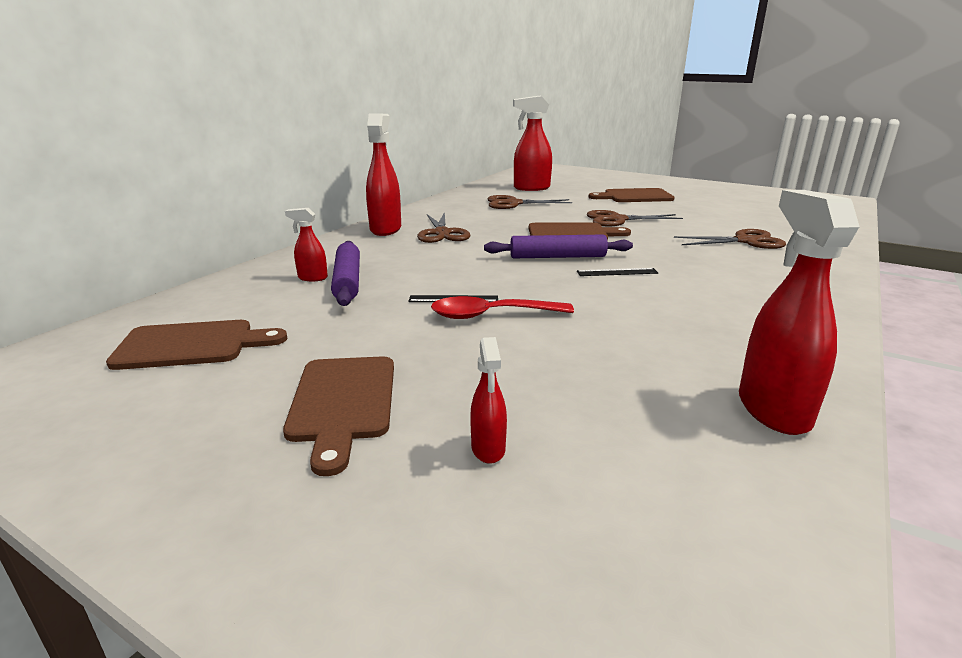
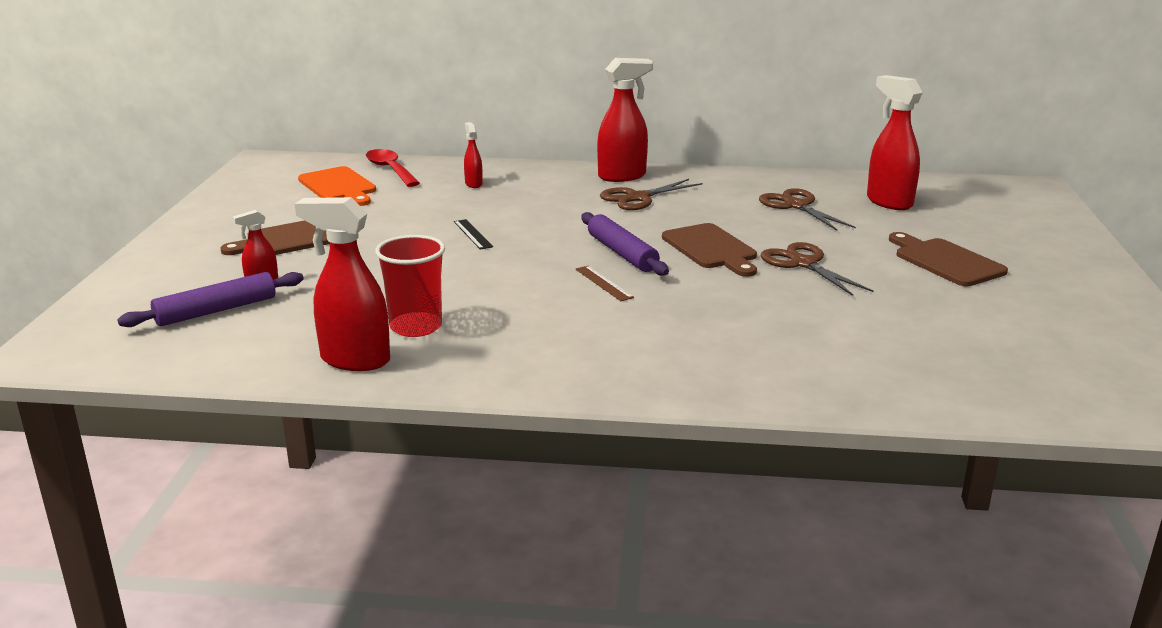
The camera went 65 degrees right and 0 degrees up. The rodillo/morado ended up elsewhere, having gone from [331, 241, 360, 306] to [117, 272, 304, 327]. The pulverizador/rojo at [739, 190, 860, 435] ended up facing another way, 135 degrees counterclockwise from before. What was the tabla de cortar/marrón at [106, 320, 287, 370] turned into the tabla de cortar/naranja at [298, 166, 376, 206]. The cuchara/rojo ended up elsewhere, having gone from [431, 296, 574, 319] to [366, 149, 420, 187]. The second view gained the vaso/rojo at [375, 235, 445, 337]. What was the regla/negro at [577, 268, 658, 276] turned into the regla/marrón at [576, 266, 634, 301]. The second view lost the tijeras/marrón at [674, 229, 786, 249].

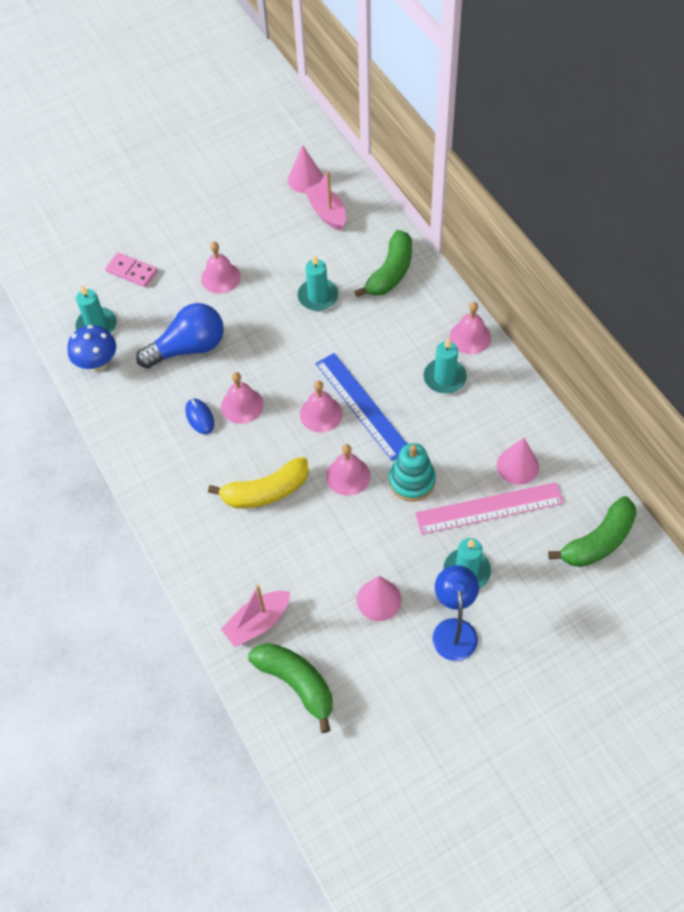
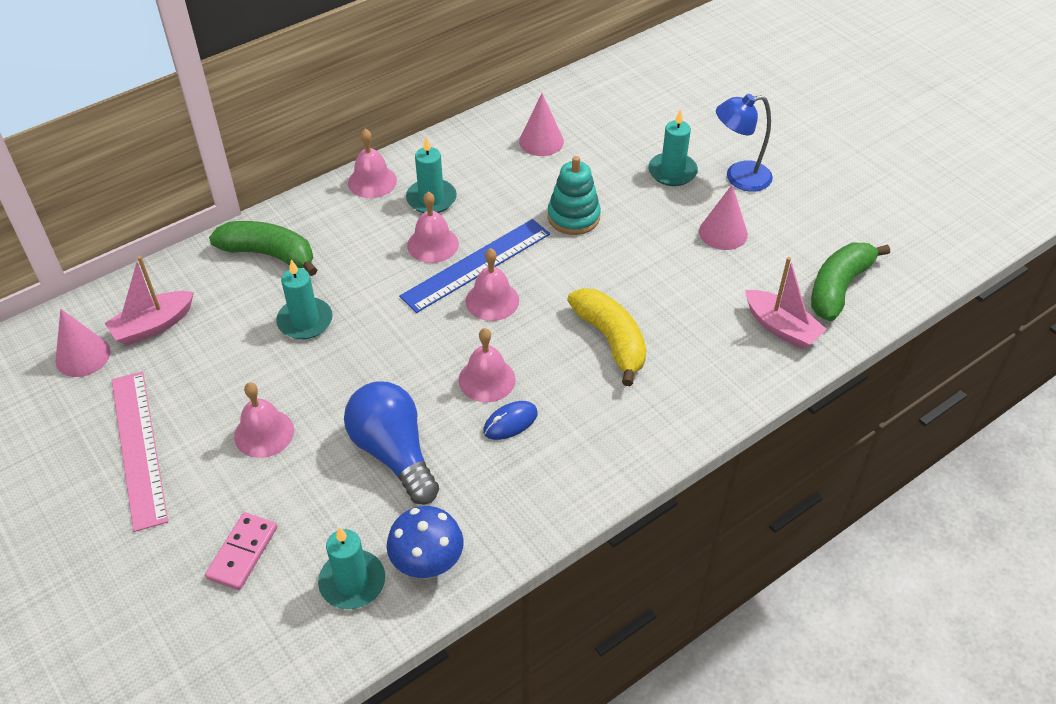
The camera went 100 degrees left and 10 degrees down. The regla/rosa ended up elsewhere, having gone from [415, 482, 564, 534] to [111, 372, 168, 532]. The campana/rosa ended up elsewhere, having gone from [326, 444, 370, 496] to [407, 192, 459, 263]. The second view lost the plátano/verde at [548, 496, 637, 567].

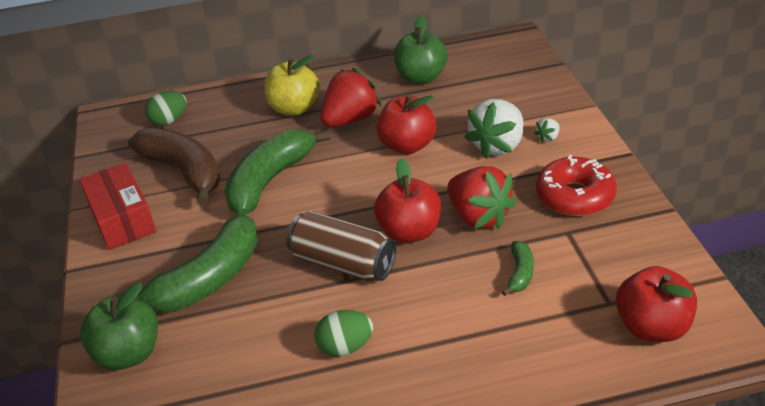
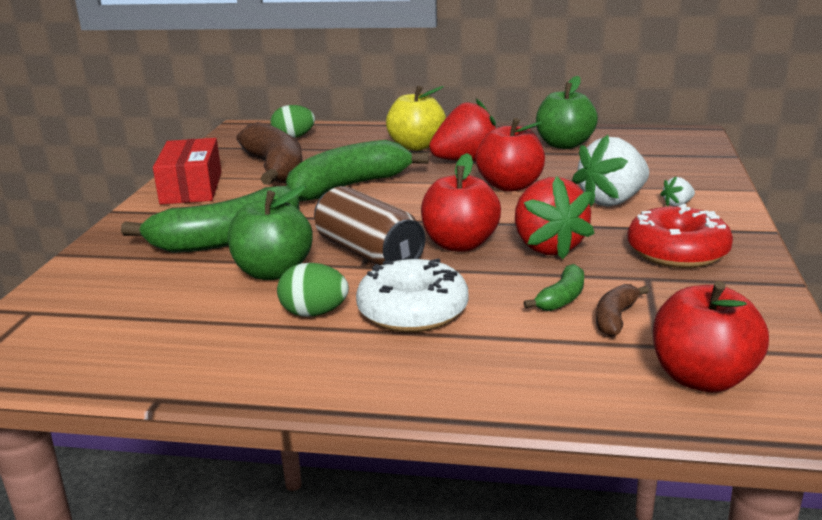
The camera went 20 degrees right and 15 degrees down. The manzana/verde ended up elsewhere, having gone from [80, 283, 158, 370] to [228, 185, 313, 280]. The second view gained the rosquilla/blanco at [356, 258, 468, 332]. The second view gained the plátano/marrón at [596, 284, 649, 337].

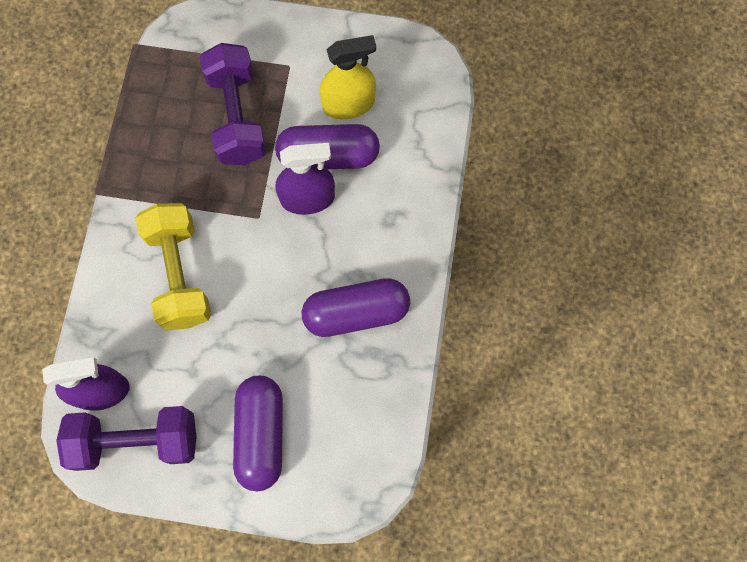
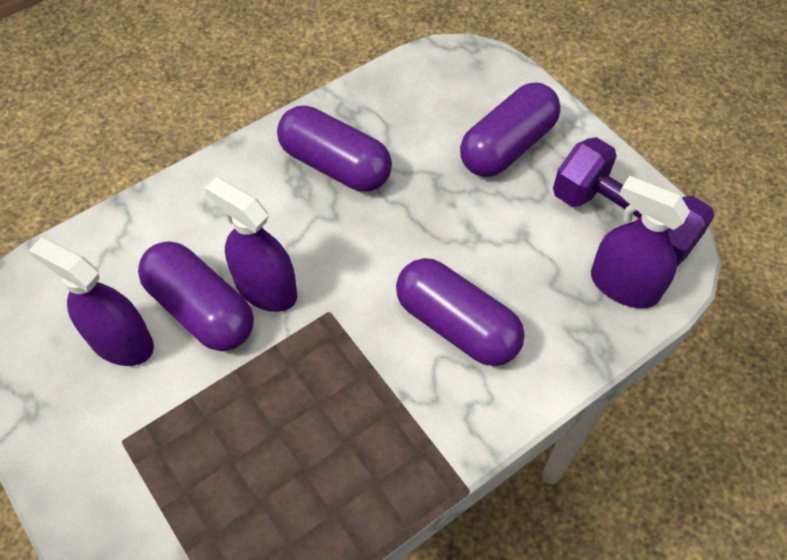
The camera went 135 degrees left and 15 degrees down. What was the pulverizador/amarillo at [320, 35, 376, 119] turned into the pulverizador/morado at [29, 237, 154, 366]. Where the mancuerna/amarillo stood at [136, 203, 211, 331], the cápsula/morado came to stand at [396, 258, 525, 366]. The second view lost the mancuerna/morado at [200, 43, 266, 165].

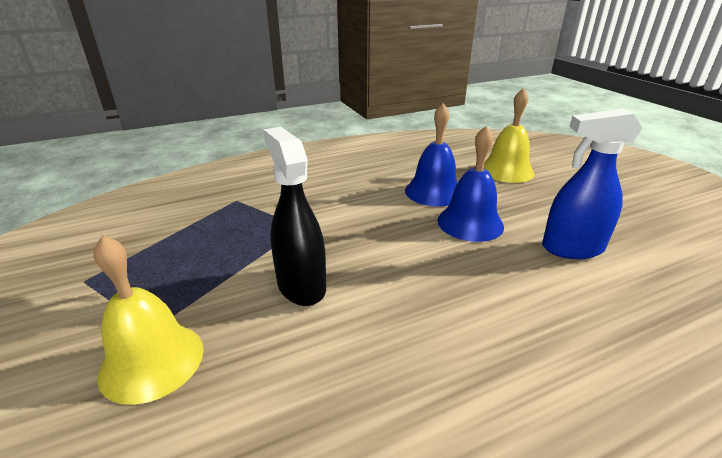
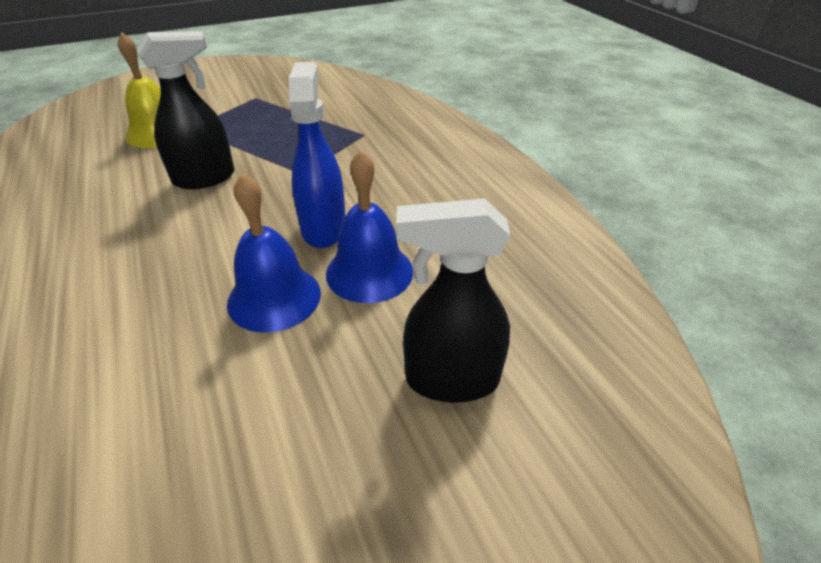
The camera went 90 degrees right and 10 degrees up. The pulverizador/azul ended up elsewhere, having gone from [542, 109, 643, 259] to [289, 62, 345, 248]. Where the campana/amarillo stood at [484, 88, 534, 183], the pulverizador/negro came to stand at [396, 198, 511, 403].

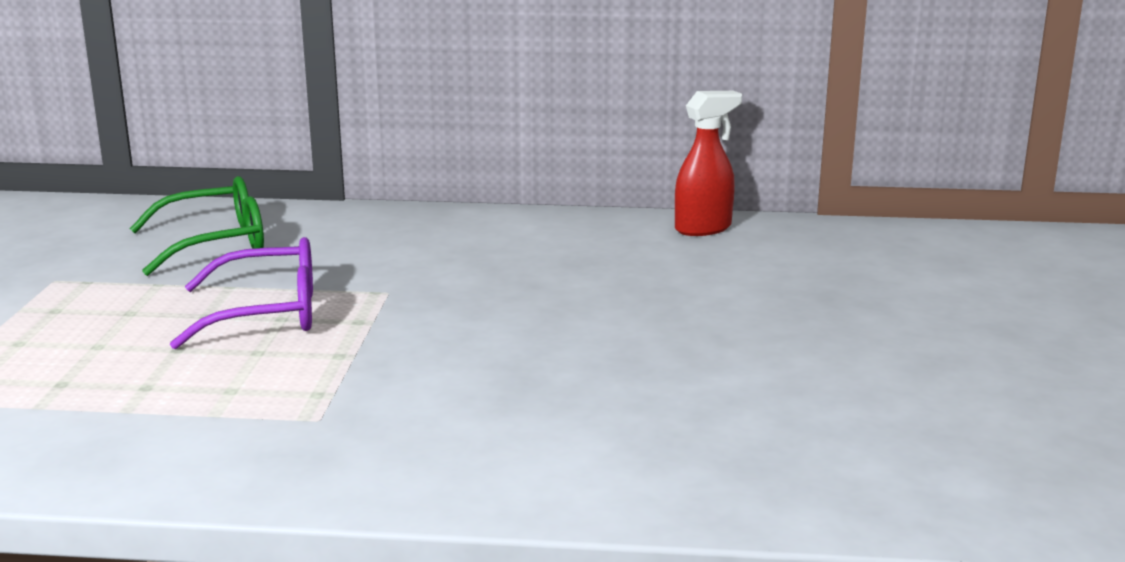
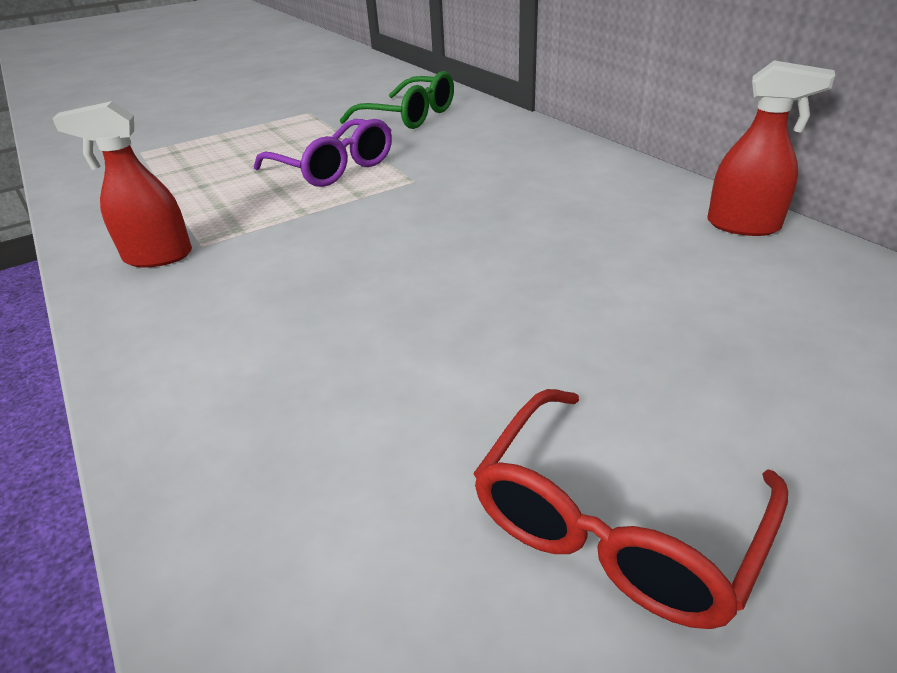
The camera went 55 degrees right and 15 degrees up. The second view gained the pulverizador/rojo at [52, 101, 192, 267]. The second view gained the gafas/rojo at [473, 389, 788, 629].

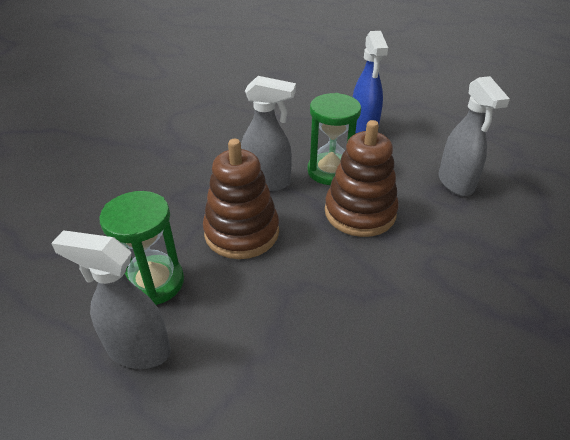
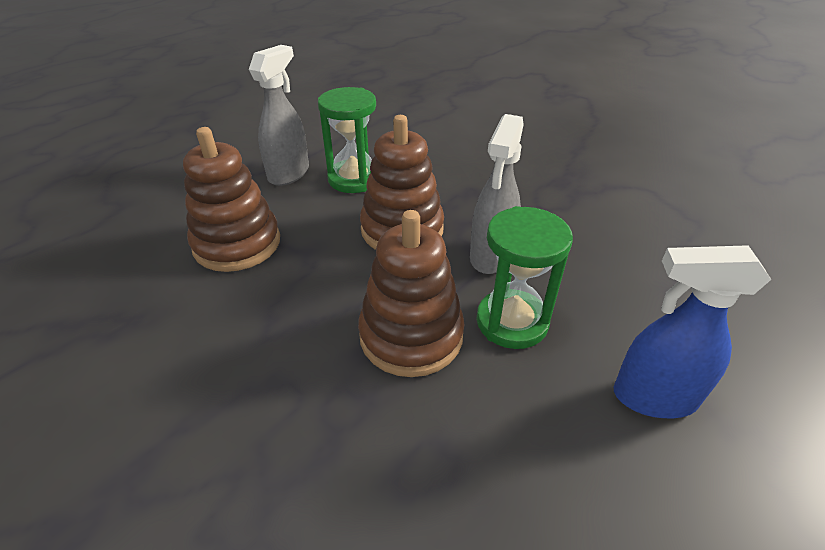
The camera went 100 degrees right and 0 degrees up. The second view gained the juguete apilable/marrón at [183, 127, 280, 272]. The second view lost the pulverizador/gris at [439, 76, 510, 196].

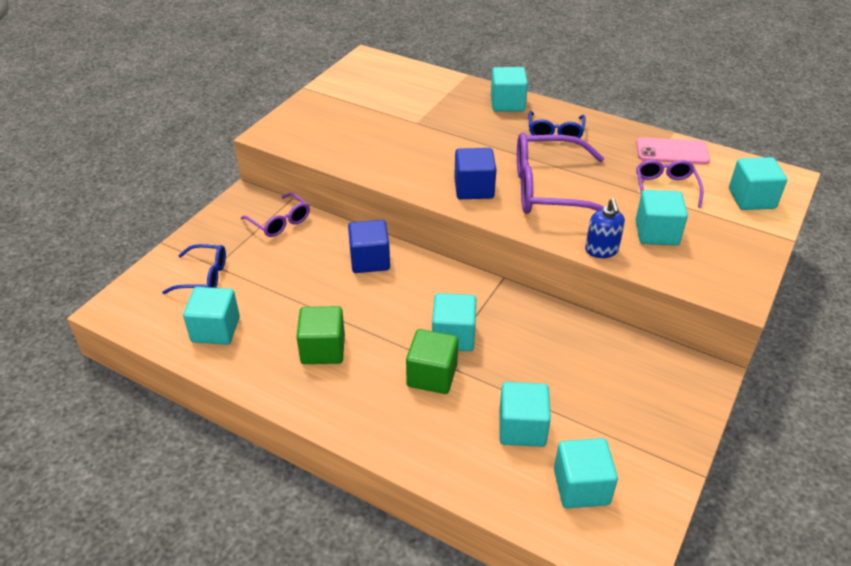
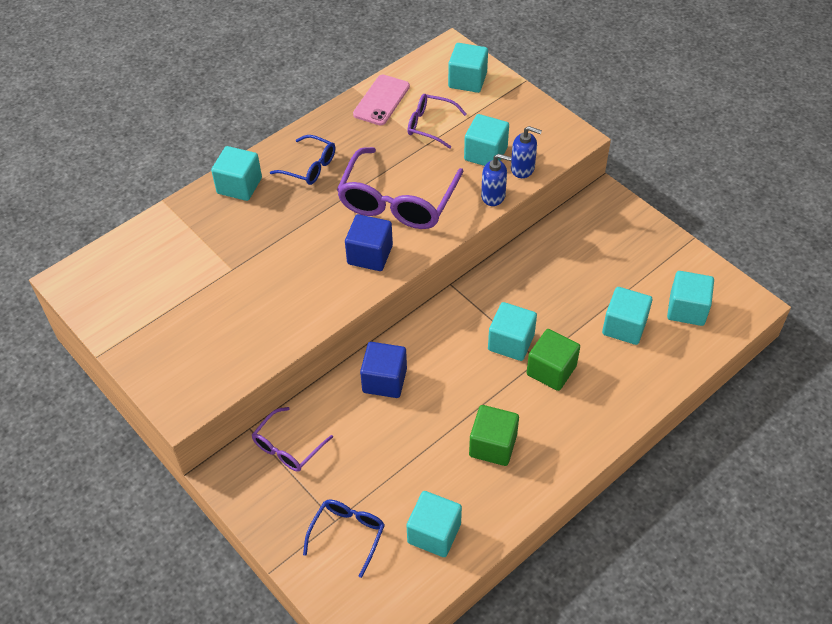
The camera went 70 degrees left and 10 degrees up. The gafas/morado at [241, 193, 310, 237] ended up facing another way, 150 degrees clockwise from before. The second view gained the dispensador de jabón/azul at [511, 126, 542, 178].

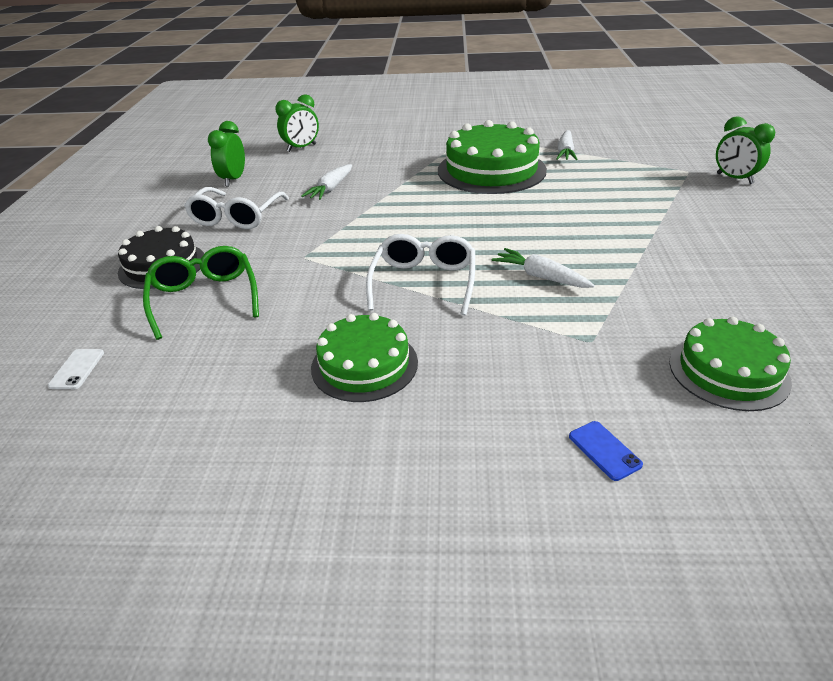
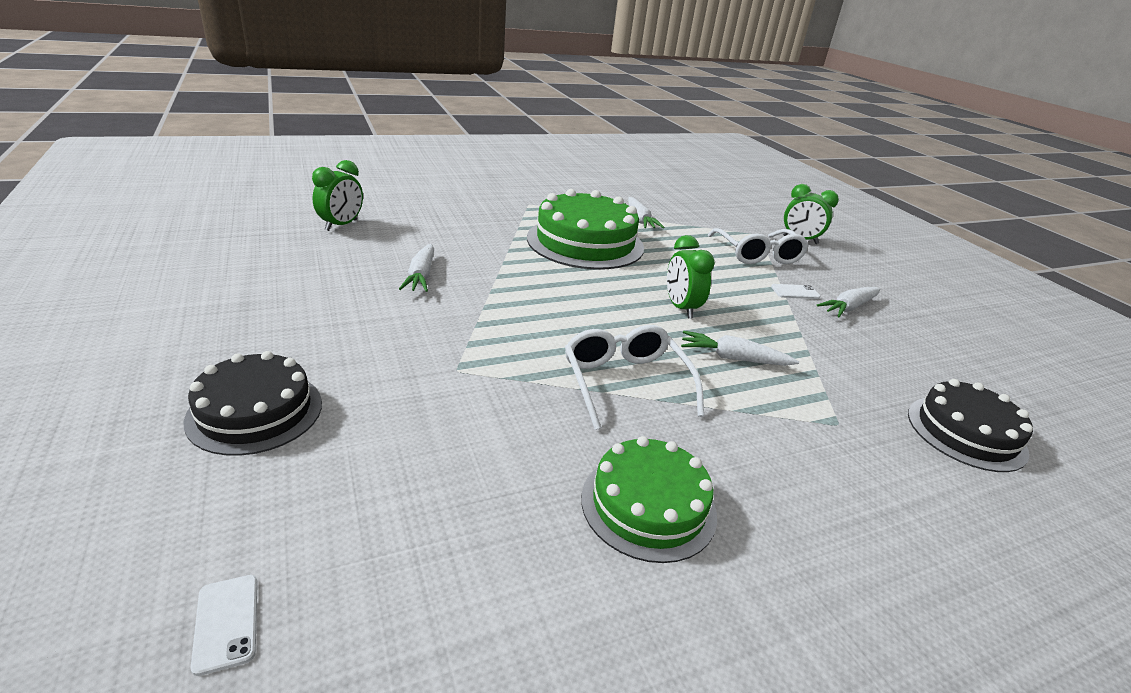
The camera went 30 degrees left and 5 degrees down. The despertador/verde ended up elsewhere, having gone from [208, 121, 245, 187] to [667, 235, 715, 319]. The gafas/blanco ended up elsewhere, having gone from [184, 187, 289, 229] to [708, 228, 809, 264]. The second view gained the móvil/blanco at [771, 284, 821, 299]. The second view gained the zanahoria/blanco at [817, 287, 881, 317]. What was the tarta/verde at [669, 317, 792, 411] turned into the tarta/negro at [908, 379, 1033, 472]. The second view lost the gafas/verde at [143, 246, 259, 340]. The second view lost the móvil/azul at [569, 421, 643, 481].

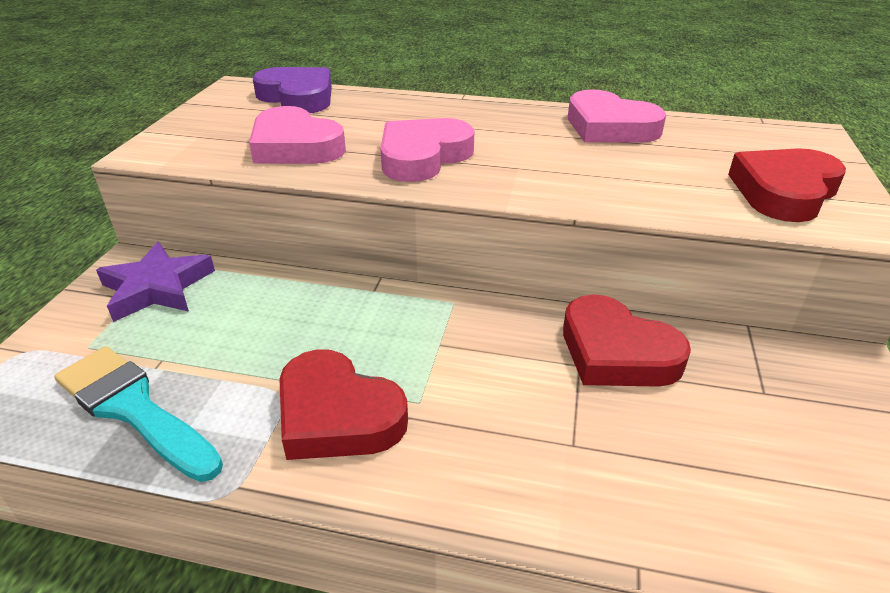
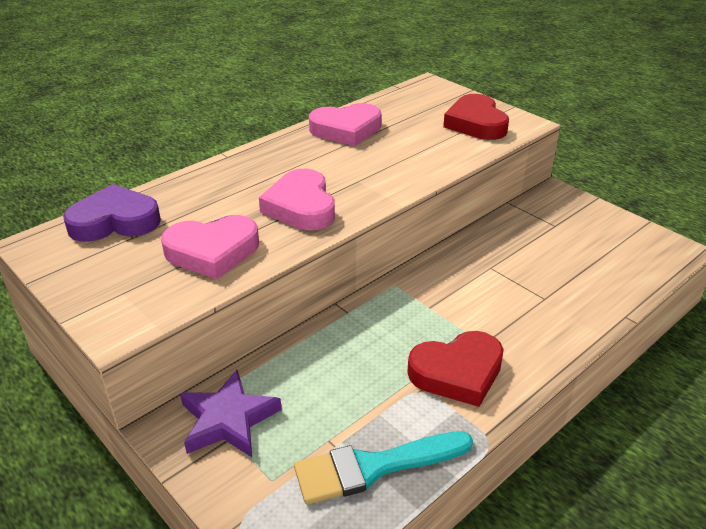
The camera went 55 degrees left and 0 degrees up. The second view lost the corazón/rojo at [563, 294, 691, 387].

